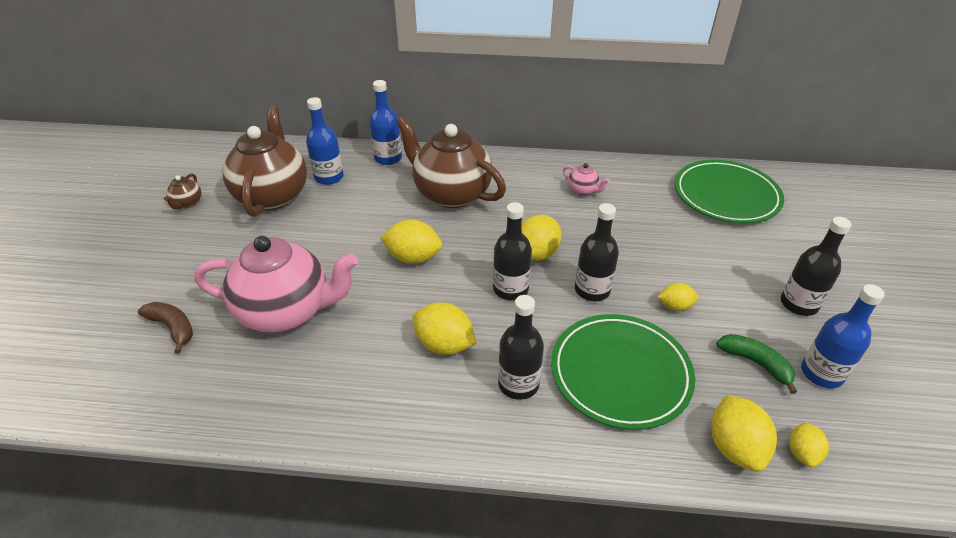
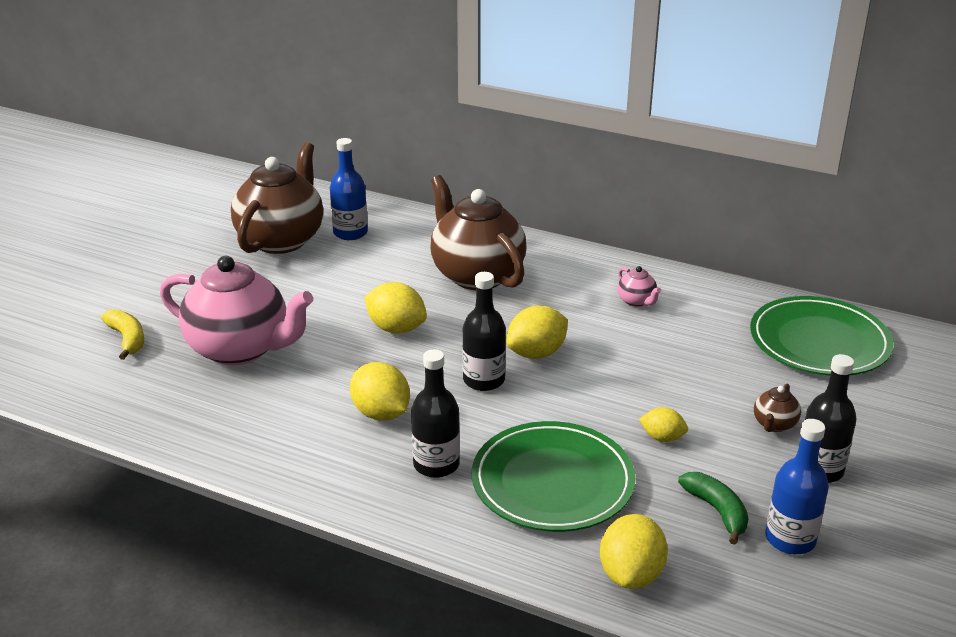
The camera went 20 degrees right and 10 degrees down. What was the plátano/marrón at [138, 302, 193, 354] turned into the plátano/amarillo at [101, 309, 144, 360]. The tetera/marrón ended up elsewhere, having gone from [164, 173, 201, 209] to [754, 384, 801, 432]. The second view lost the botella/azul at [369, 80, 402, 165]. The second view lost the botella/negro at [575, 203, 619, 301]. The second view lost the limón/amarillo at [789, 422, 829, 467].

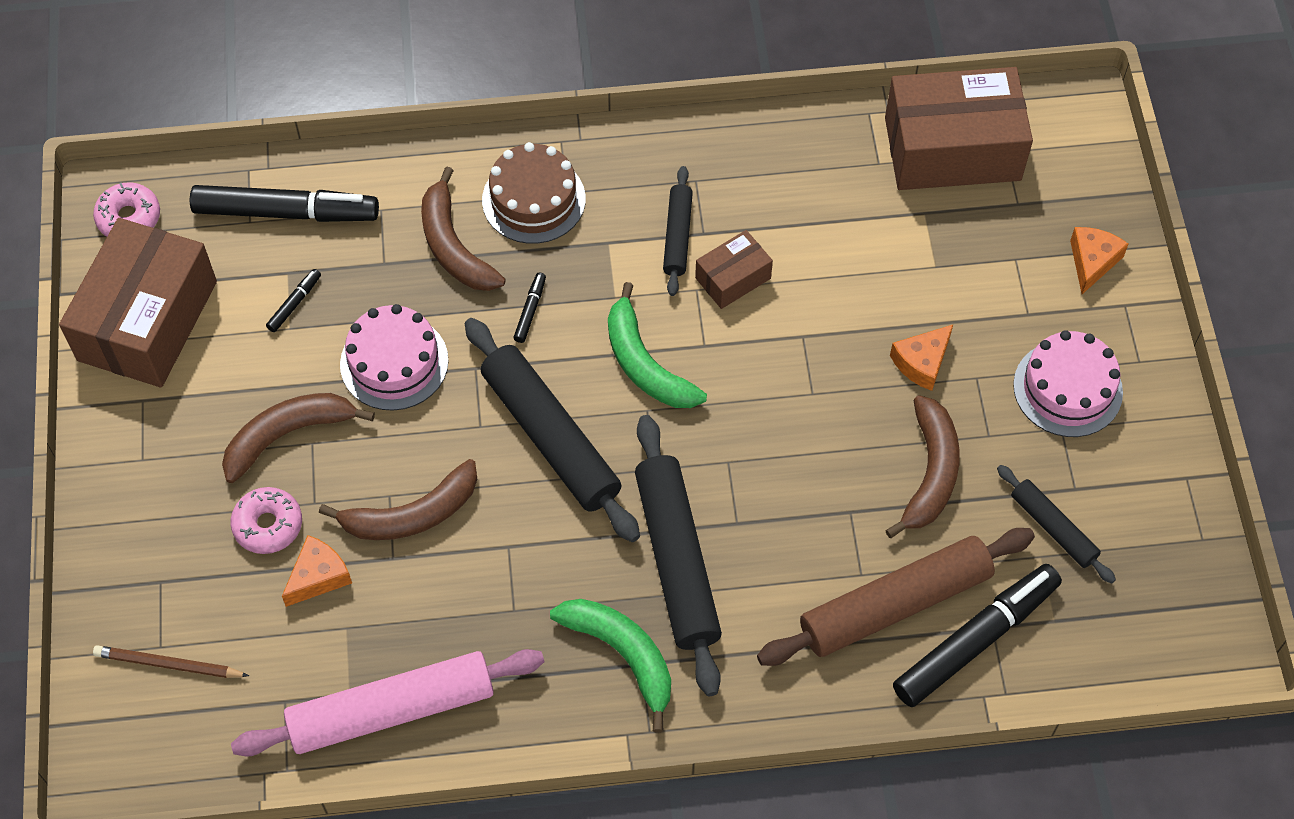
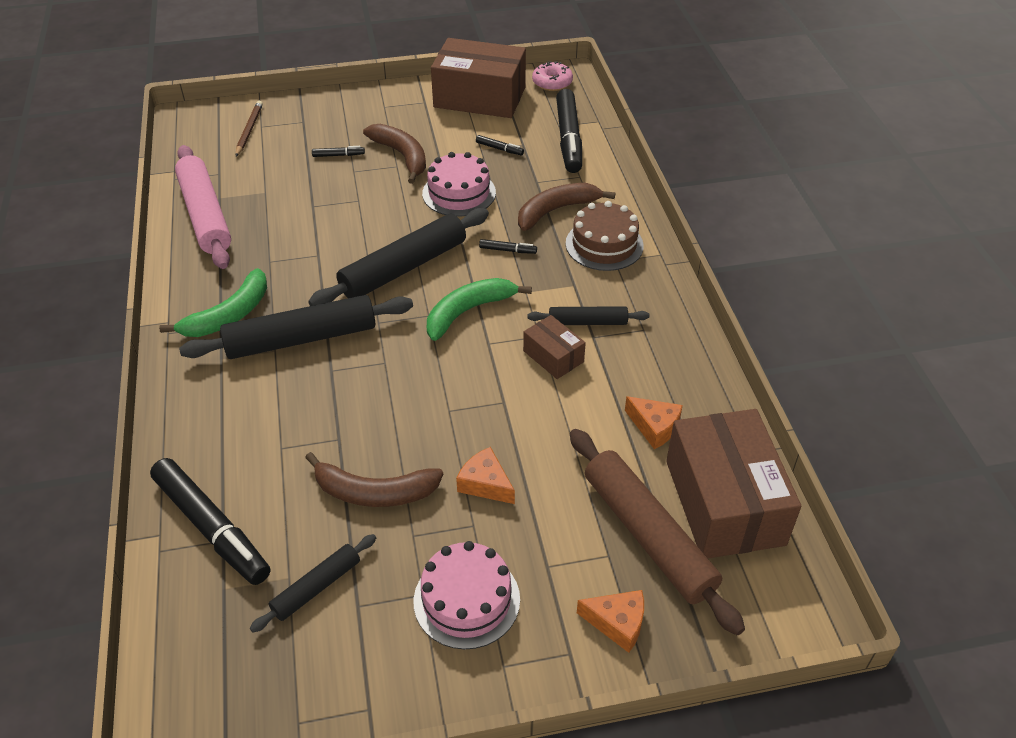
The camera went 85 degrees right and 15 degrees down. Where the rosquilla/rosa stood at [231, 487, 302, 554], the rotulador/negro came to stand at [312, 146, 365, 157]. The rodillo/marrón ended up elsewhere, having gone from [757, 528, 1035, 666] to [570, 429, 745, 635]. The queso/naranja ended up elsewhere, having gone from [282, 535, 352, 607] to [625, 396, 683, 449]. The second view lost the plátano/marrón at [319, 459, 477, 540].

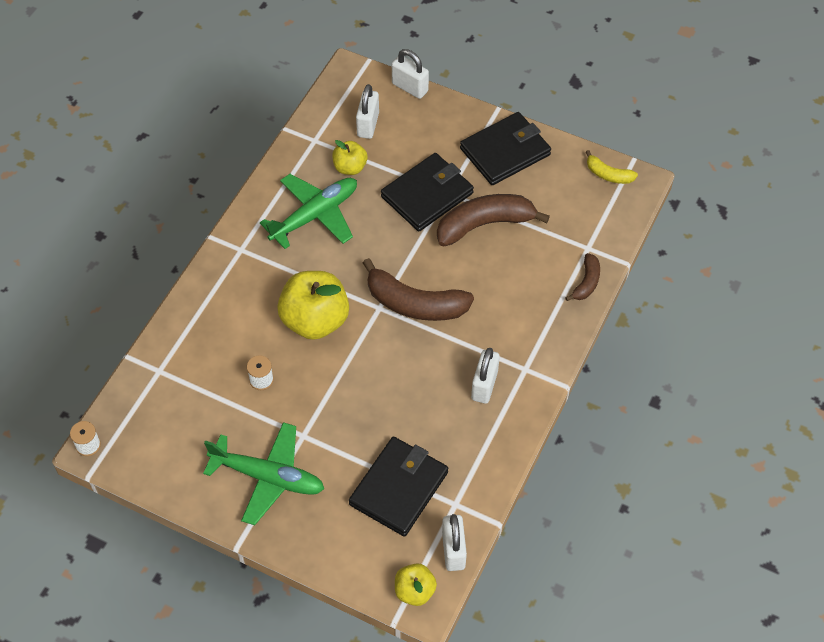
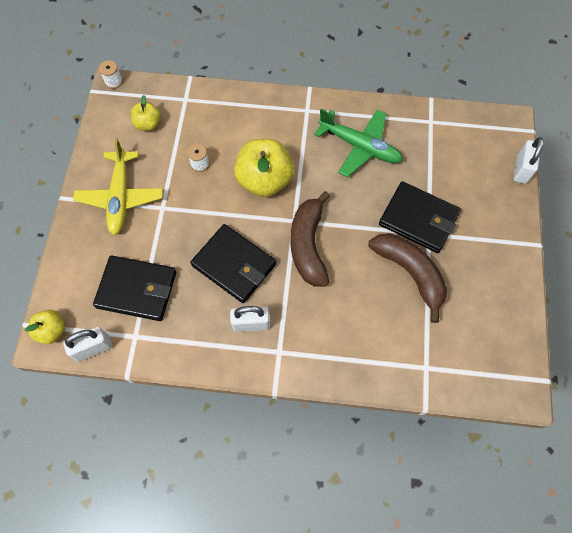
The camera went 70 degrees right and 10 degrees up. What was the avión/verde at [203, 422, 324, 525] turned into the avión/amarillo at [73, 139, 163, 235]. The manzana/amarillo ended up elsewhere, having gone from [332, 140, 367, 175] to [131, 95, 161, 131]. The cartera/negro ended up elsewhere, having gone from [460, 112, 551, 185] to [190, 224, 276, 303]. The second view lost the candado/blanco at [356, 84, 379, 139]. The second view lost the plátano/marrón at [565, 253, 600, 301]. The second view lost the plátano/amarillo at [586, 150, 638, 184].

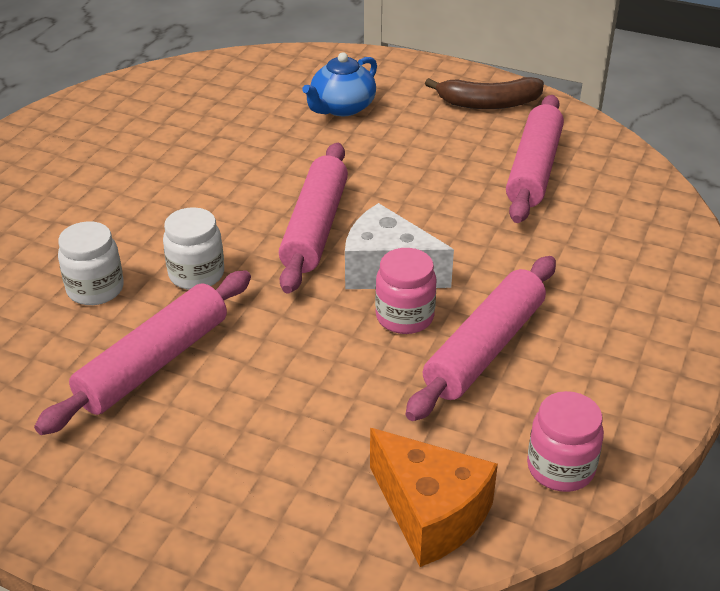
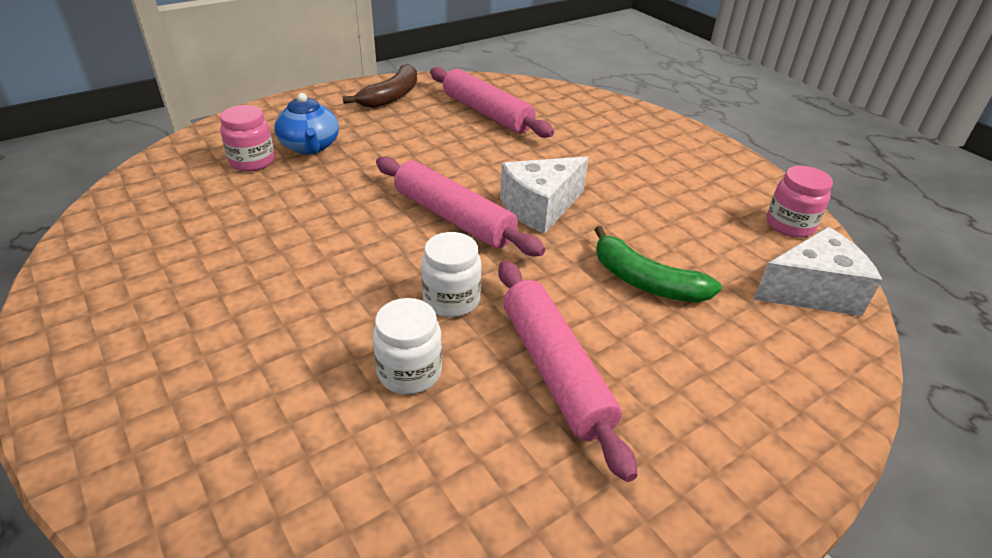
The camera went 60 degrees left and 0 degrees up. The tarro/rosa ended up elsewhere, having gone from [375, 248, 437, 334] to [220, 105, 275, 171]. The second view gained the plátano/verde at [594, 226, 722, 303]. What was the queso/naranja at [370, 428, 498, 567] turned into the queso/blanco at [753, 227, 883, 316]. The second view lost the rodillo/rosa at [406, 256, 556, 421].

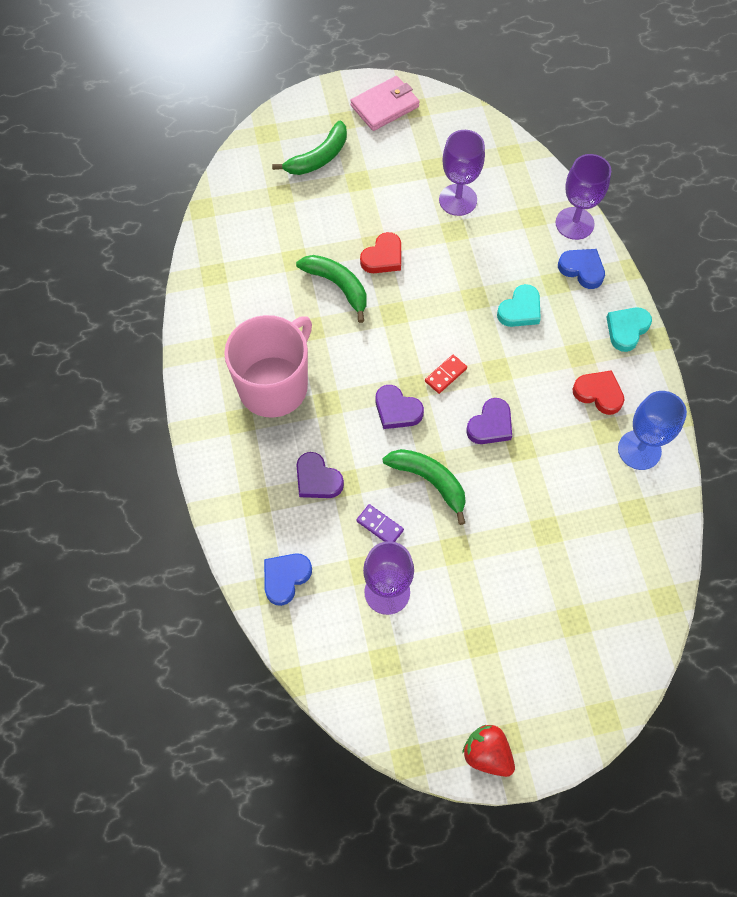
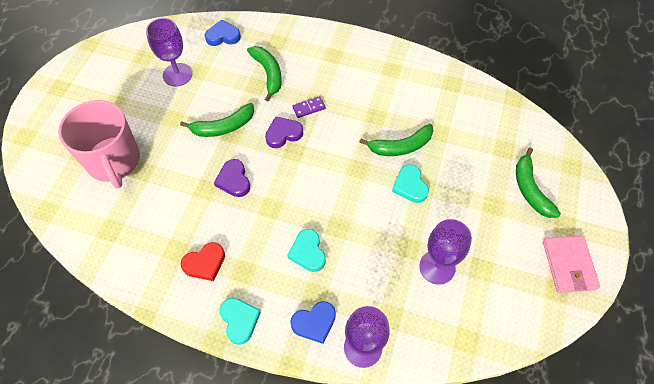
The camera went 120 degrees right and 5 degrees down. The taza/rosa ended up elsewhere, having gone from [224, 315, 312, 418] to [58, 100, 140, 189]. The corazón/azul at [264, 553, 312, 606] ended up facing another way, 75 degrees counterclockwise from before. Where the corazón/morado stood at [296, 452, 344, 498], the plátano/verde came to stand at [247, 46, 282, 101]. The ficha de dominó/morado ended up elsewhere, having gone from [356, 504, 404, 542] to [292, 96, 326, 118]. What was the corazón/rojo at [360, 232, 401, 273] turned into the corazón/turquesa at [392, 164, 429, 203]. The second view lost the ficha de dominó/rojo at [425, 355, 467, 394]. The second view lost the fresa/rojo at [462, 725, 515, 777]. The second view lost the copa/azul at [618, 391, 687, 470].

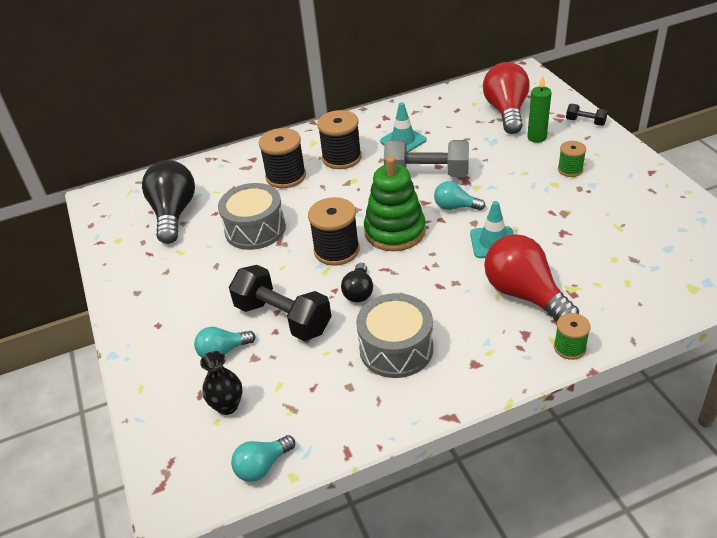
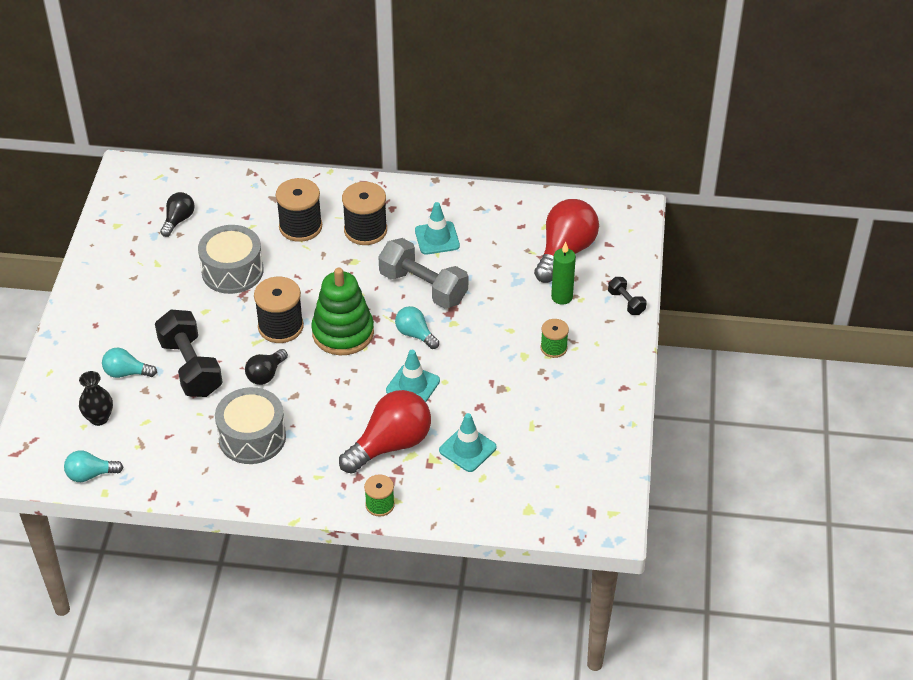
The camera went 25 degrees right and 5 degrees up. The size of the bombilla/negro at [142, 160, 195, 244] changed by a factor of 0.53. The bombilla/rojo at [484, 234, 579, 321] ended up facing another way, 60 degrees clockwise from before. The second view gained the cono de tráfico/turquesa at [439, 413, 497, 472].

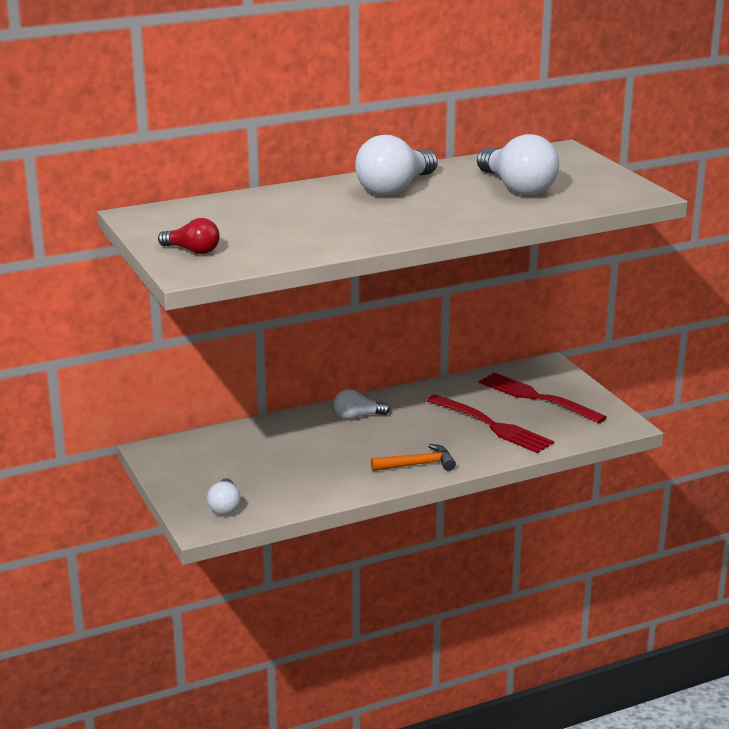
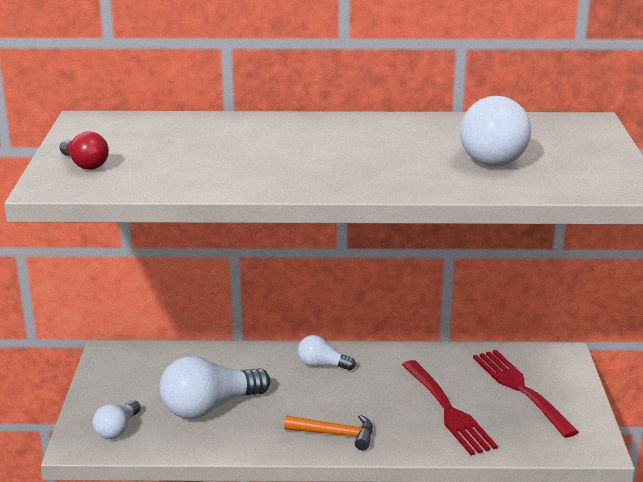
The camera went 25 degrees right and 0 degrees up. The bombilla/blanco ended up elsewhere, having gone from [355, 135, 438, 196] to [160, 356, 270, 419].

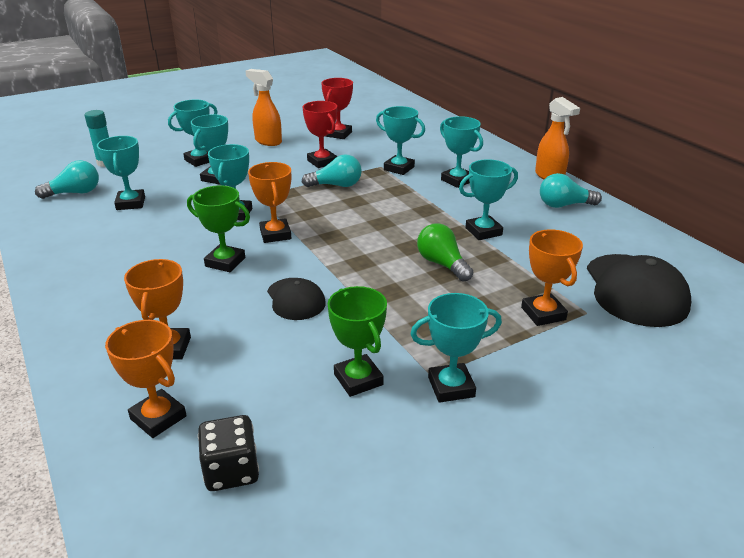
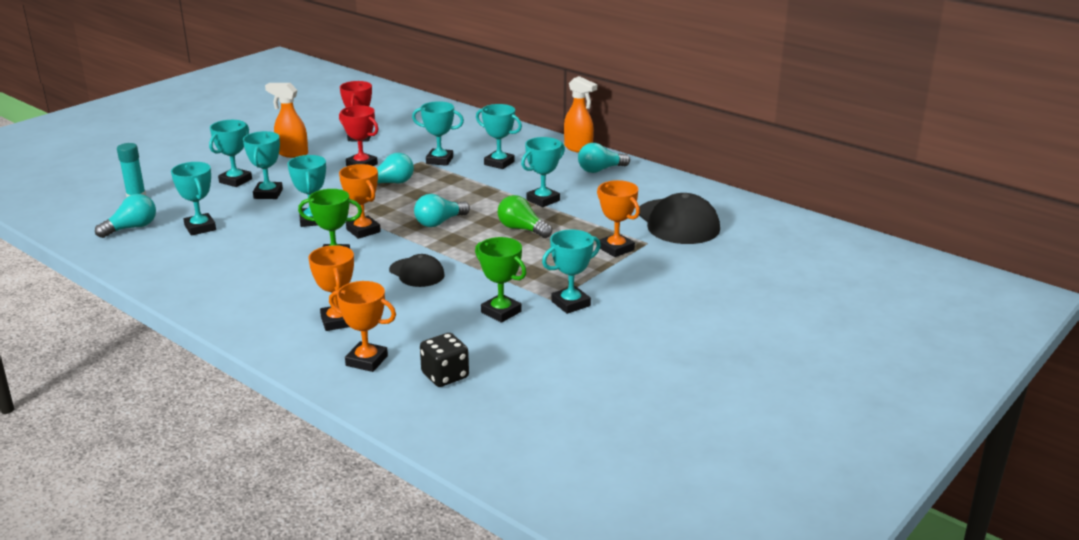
The camera went 20 degrees left and 5 degrees down. The second view gained the bombilla/turquesa at [414, 194, 470, 227].

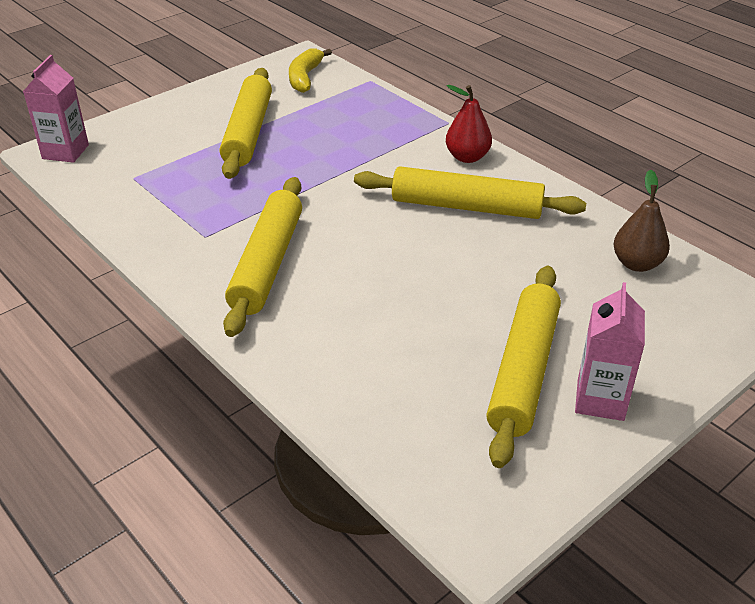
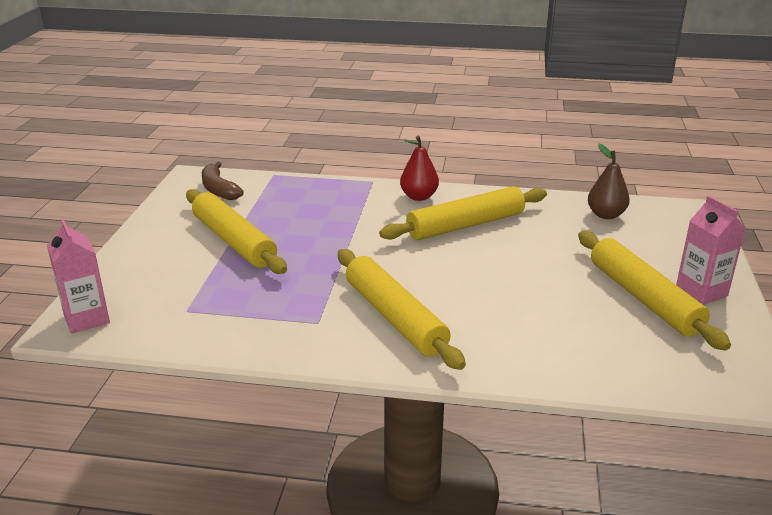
The camera went 40 degrees left and 10 degrees down. What was the plátano/amarillo at [289, 48, 332, 93] turned into the plátano/marrón at [202, 162, 244, 200].

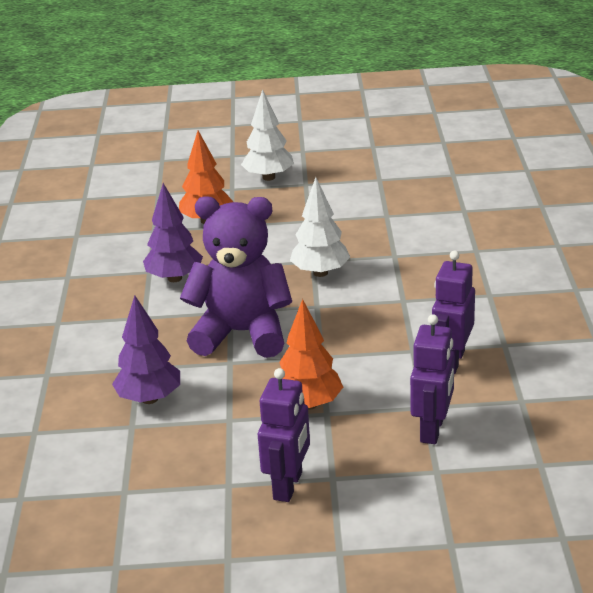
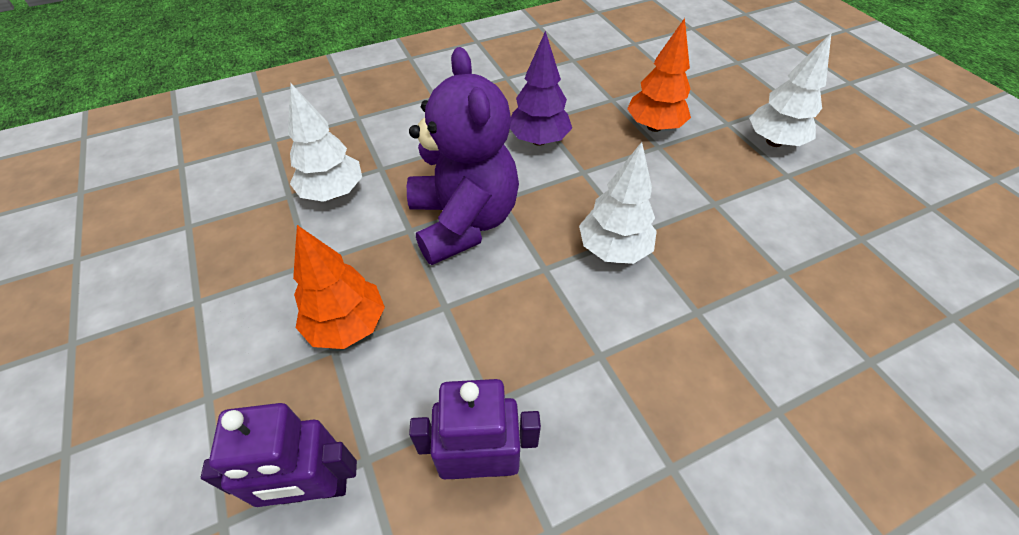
The camera went 65 degrees right and 20 degrees up. What was the árbol/morado at [112, 295, 180, 404] turned into the árbol/blanco at [288, 84, 362, 202]. The second view lost the robot/morado at [258, 368, 310, 502].

